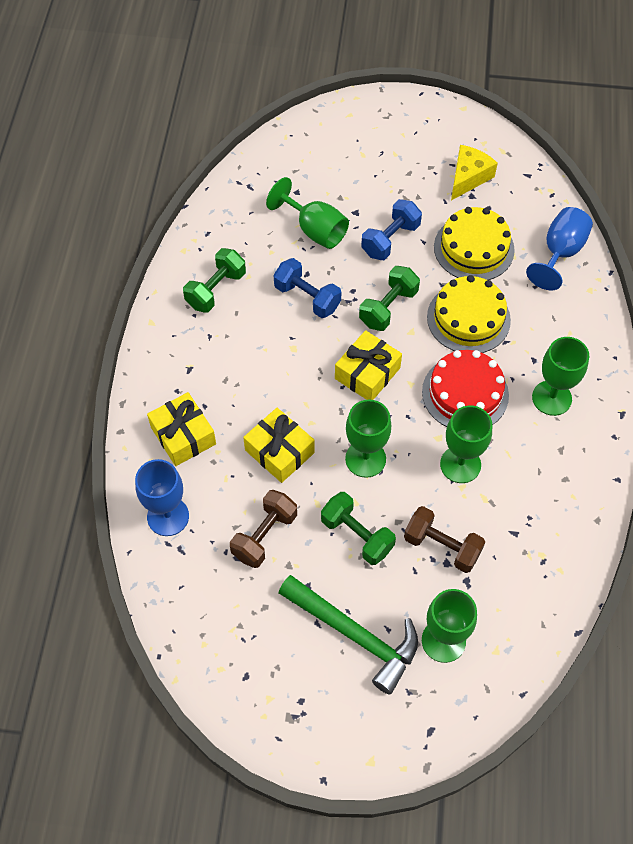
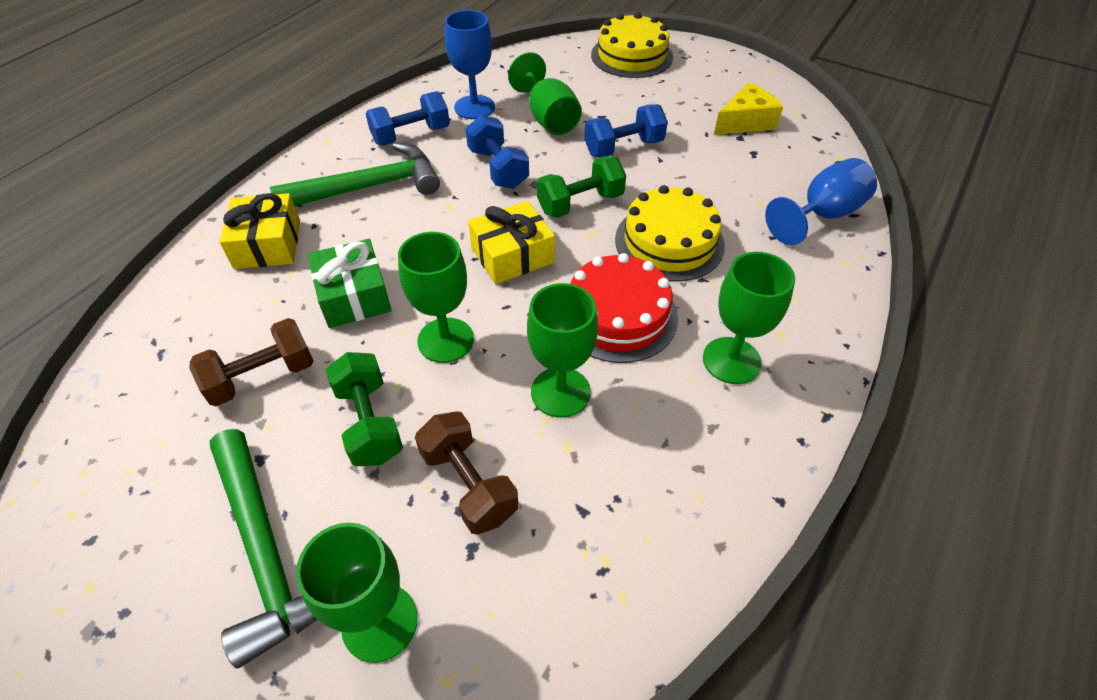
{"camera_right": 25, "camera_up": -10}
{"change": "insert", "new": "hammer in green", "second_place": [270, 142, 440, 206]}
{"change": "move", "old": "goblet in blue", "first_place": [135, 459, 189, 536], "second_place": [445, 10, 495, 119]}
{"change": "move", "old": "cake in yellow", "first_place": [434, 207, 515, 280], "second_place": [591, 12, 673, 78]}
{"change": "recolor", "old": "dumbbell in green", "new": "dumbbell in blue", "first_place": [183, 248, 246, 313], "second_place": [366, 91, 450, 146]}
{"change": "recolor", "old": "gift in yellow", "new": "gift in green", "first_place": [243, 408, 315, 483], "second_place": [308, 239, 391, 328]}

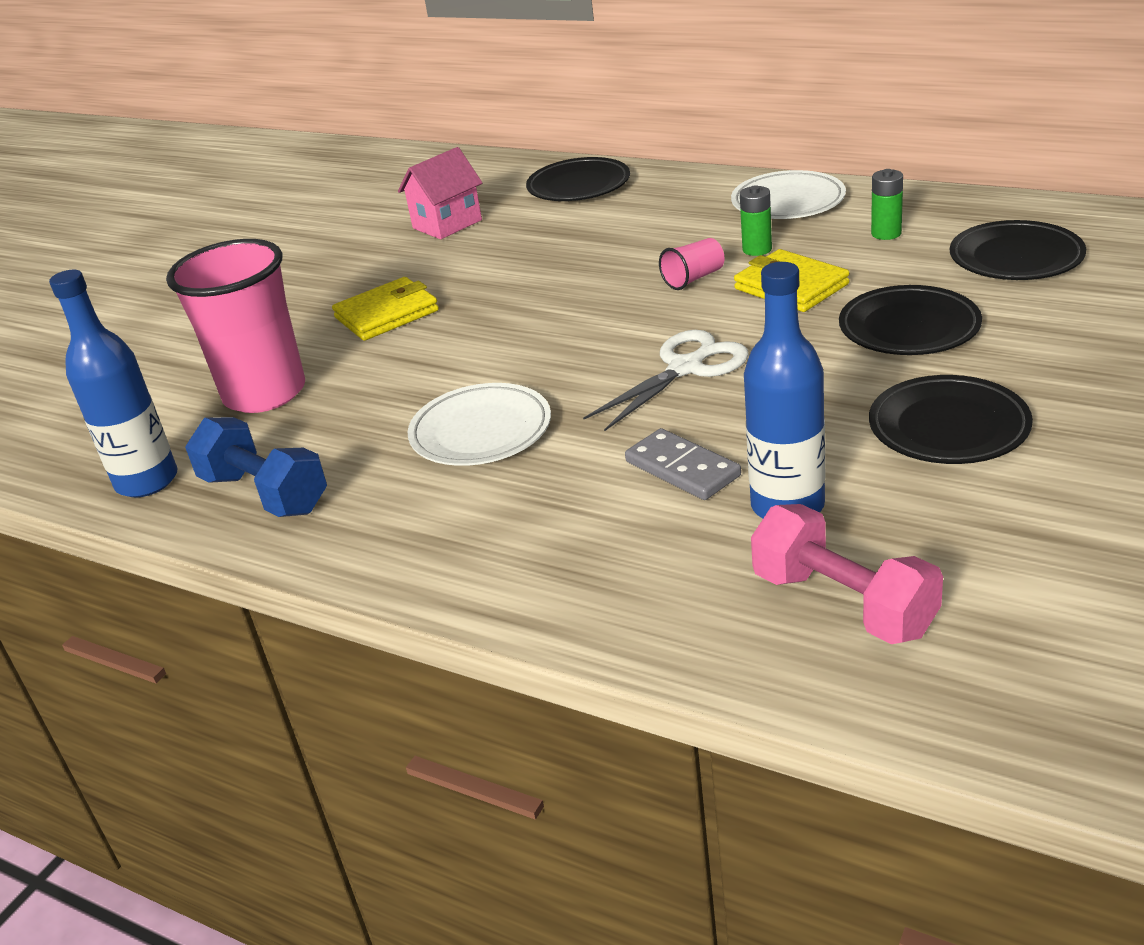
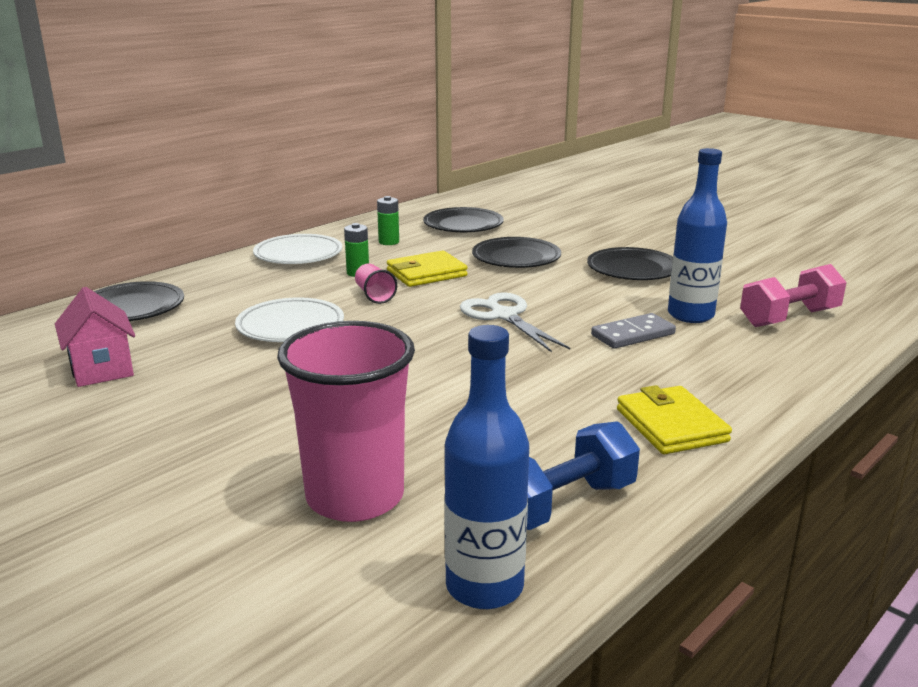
{"camera_right": -80, "camera_up": -10}
{"change": "move", "old": "wallet in yellow", "first_place": [332, 277, 439, 341], "second_place": [617, 385, 732, 454]}
{"change": "move", "old": "plate in white", "first_place": [407, 383, 551, 466], "second_place": [235, 298, 344, 342]}

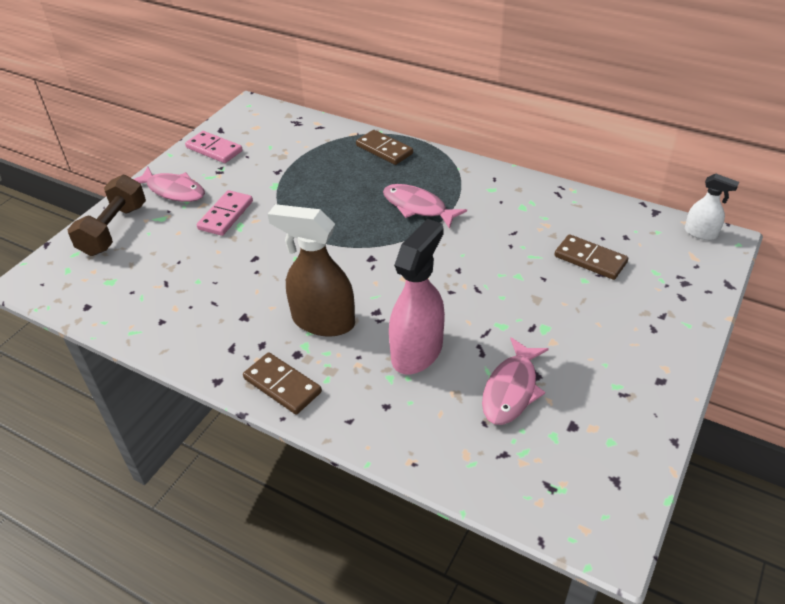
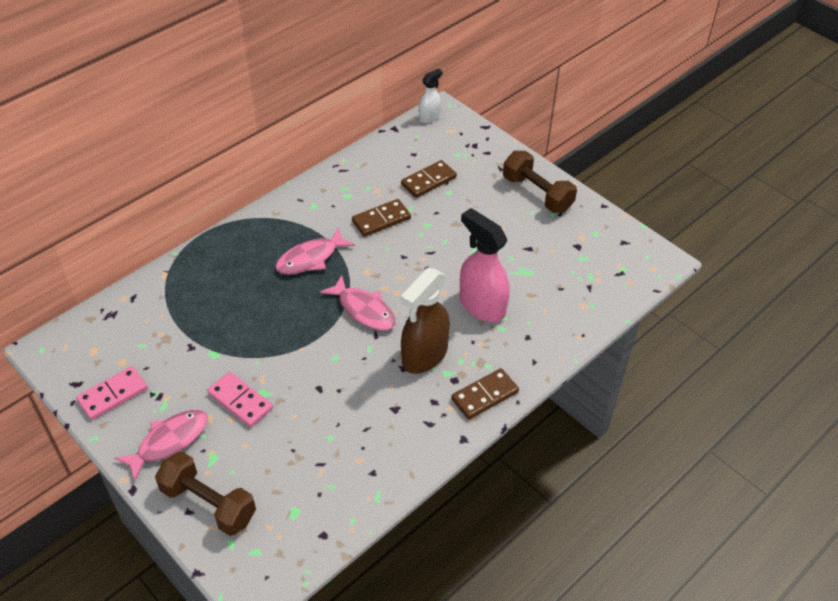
{"camera_right": -75, "camera_up": 5}
{"change": "insert", "new": "dumbbell in brown", "second_place": [503, 151, 577, 213]}
{"change": "move", "old": "domino in brown", "first_place": [356, 130, 413, 165], "second_place": [352, 199, 411, 237]}
{"change": "move", "old": "fish in pink", "first_place": [482, 337, 549, 425], "second_place": [320, 275, 395, 330]}

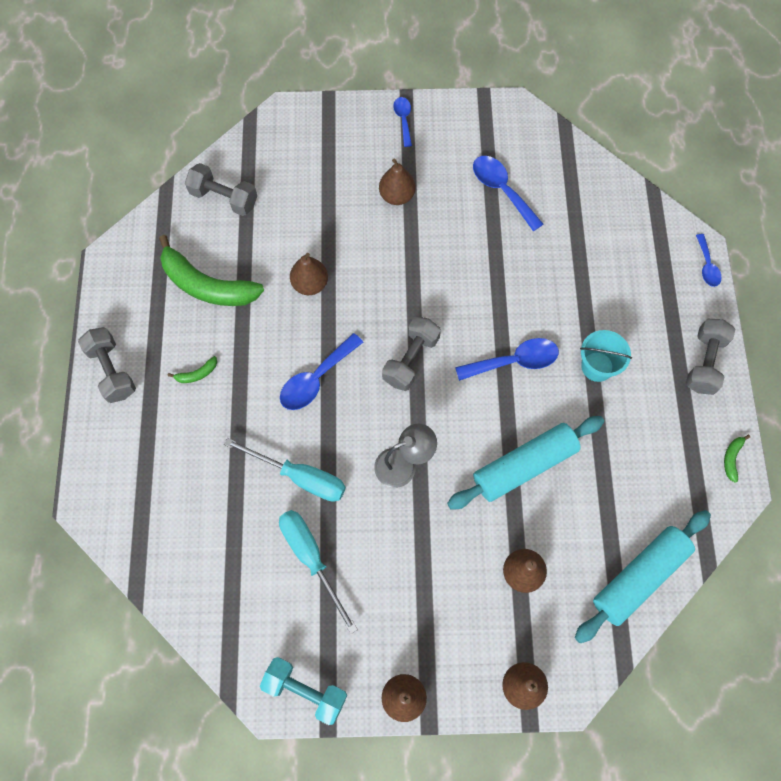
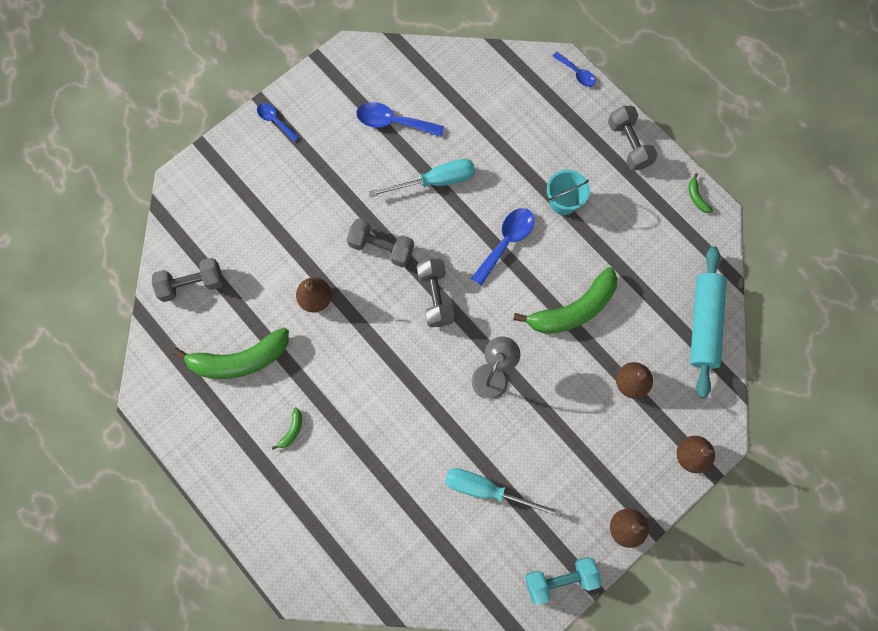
{"camera_right": -40, "camera_up": 5}
{"change": "delete", "old": "spoon in blue", "first_place": [280, 333, 363, 410]}
{"change": "delete", "old": "pear in brown", "first_place": [379, 158, 416, 205]}
{"change": "move", "old": "dumbbell in grey", "first_place": [78, 327, 136, 403], "second_place": [346, 218, 414, 267]}
{"change": "move", "old": "screwdriver in turquoise", "first_place": [224, 438, 346, 502], "second_place": [368, 159, 475, 197]}
{"change": "replace", "old": "rolling pin in turquoise", "new": "banana in green", "first_place": [447, 416, 604, 510], "second_place": [513, 267, 617, 334]}

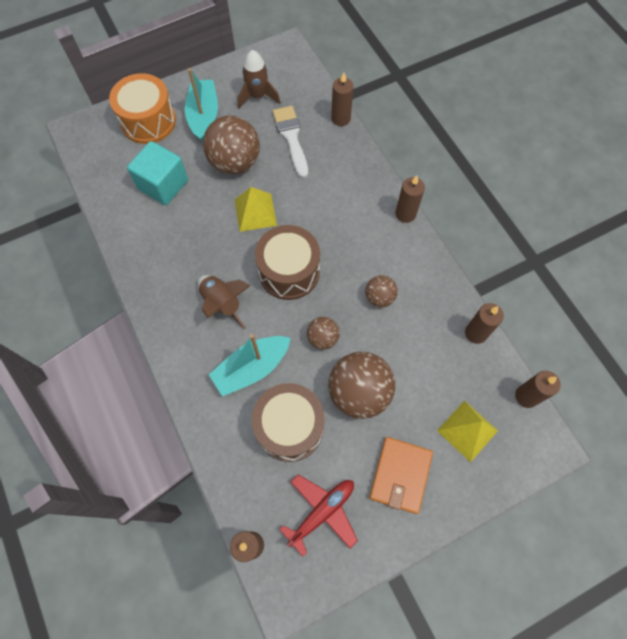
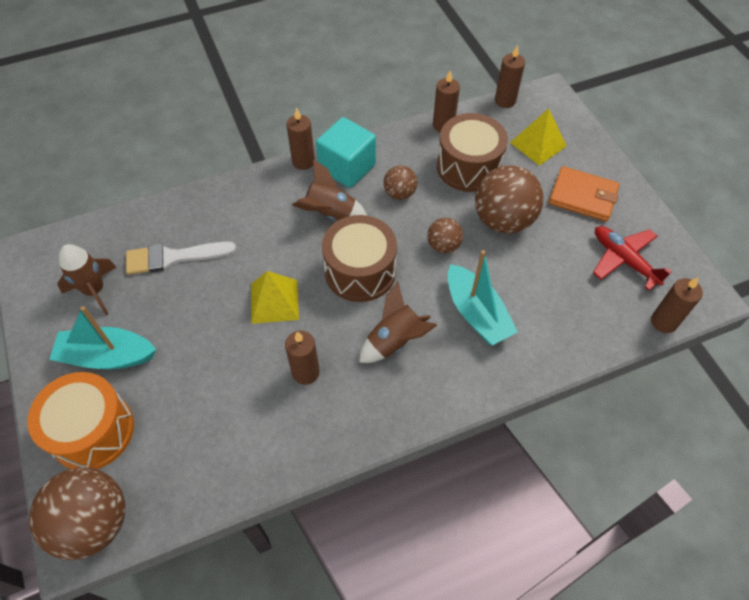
{"camera_right": -85, "camera_up": -10}
{"change": "insert", "new": "rocket in brown", "second_place": [292, 159, 367, 220]}
{"change": "move", "old": "cube in turquoise", "first_place": [127, 141, 188, 205], "second_place": [316, 117, 376, 188]}
{"change": "move", "old": "ball in brown", "first_place": [203, 116, 260, 175], "second_place": [29, 467, 125, 560]}
{"change": "move", "old": "drum in brown", "first_place": [252, 383, 325, 462], "second_place": [437, 113, 508, 192]}
{"change": "move", "old": "candle in brown", "first_place": [331, 73, 354, 126], "second_place": [285, 331, 320, 385]}

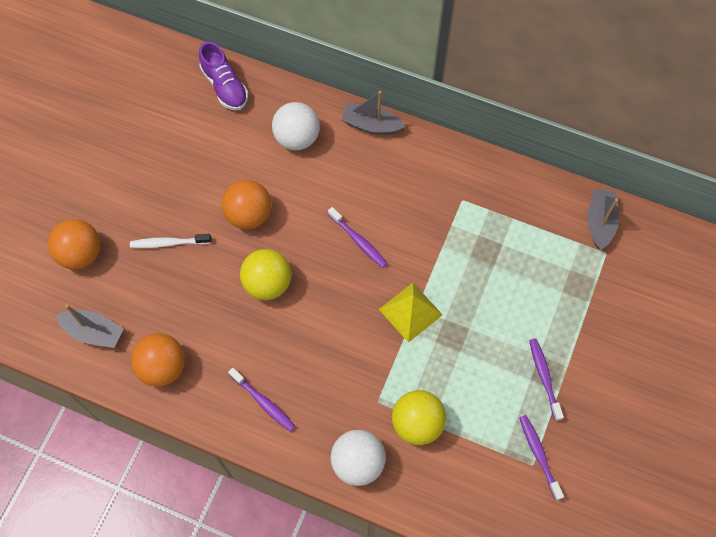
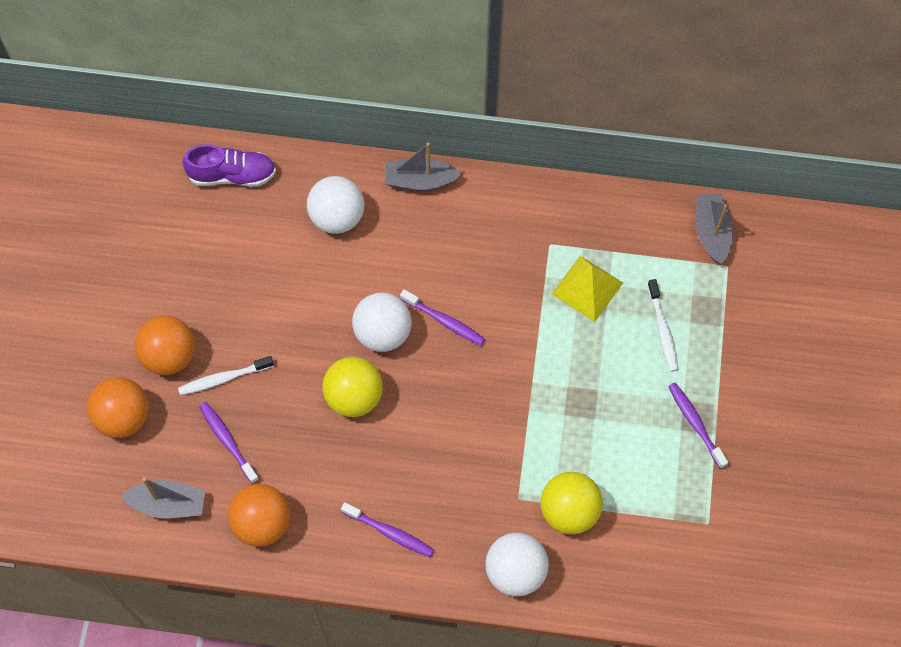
{"camera_right": -15, "camera_up": 0}
{"change": "insert", "new": "ball in white", "second_place": [352, 292, 412, 352]}
{"change": "insert", "new": "toothbrush in white", "second_place": [647, 279, 678, 372]}
{"change": "move", "old": "ball in orange", "first_place": [222, 180, 271, 229], "second_place": [135, 315, 195, 375]}
{"change": "move", "old": "pyramid in yellow", "first_place": [379, 283, 442, 343], "second_place": [552, 256, 623, 322]}
{"change": "move", "old": "toothbrush in purple", "first_place": [519, 415, 564, 501], "second_place": [199, 402, 259, 484]}
{"change": "rotate", "old": "shoe in purple", "first_place": [199, 41, 248, 110], "second_place": [183, 144, 276, 187], "degrees": -45}

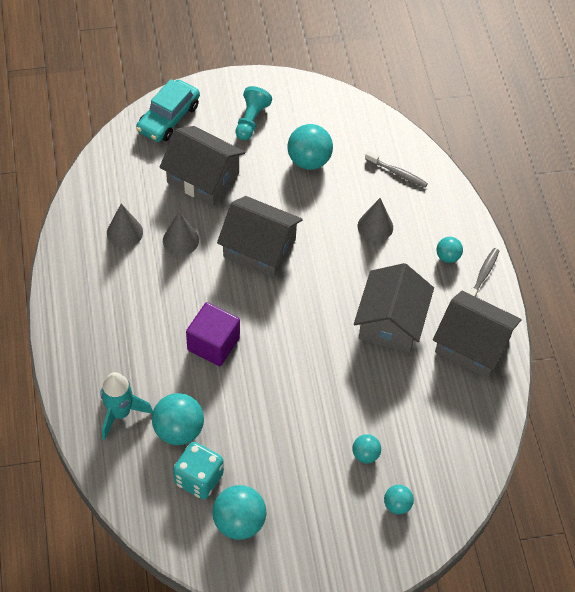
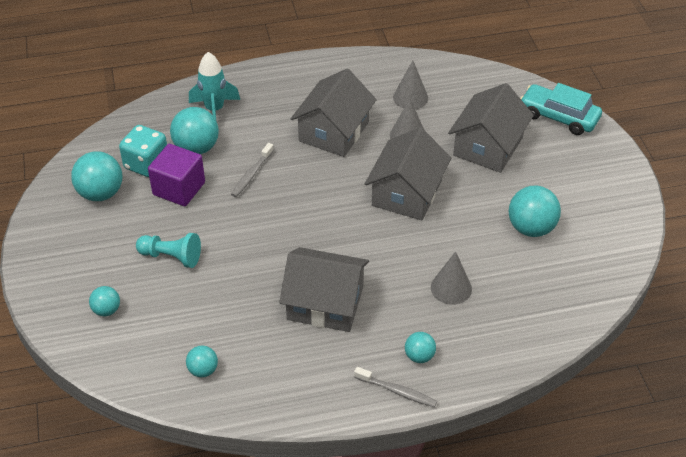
{"camera_right": 90, "camera_up": -10}
{"change": "move", "old": "cube in purple", "first_place": [186, 302, 240, 366], "second_place": [148, 144, 205, 206]}
{"change": "move", "old": "pawn in turquoise", "first_place": [236, 86, 272, 140], "second_place": [136, 233, 201, 268]}
{"change": "move", "old": "ball in turquoise", "first_place": [352, 434, 381, 463], "second_place": [186, 346, 218, 377]}
{"change": "move", "old": "toothbrush in grey", "first_place": [365, 151, 428, 188], "second_place": [231, 143, 274, 197]}
{"change": "move", "old": "house in grey", "first_place": [433, 291, 522, 378], "second_place": [291, 69, 377, 157]}

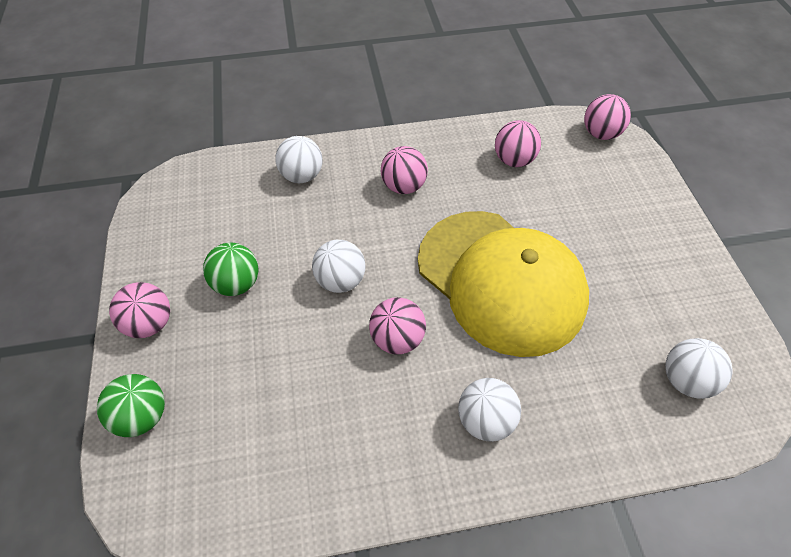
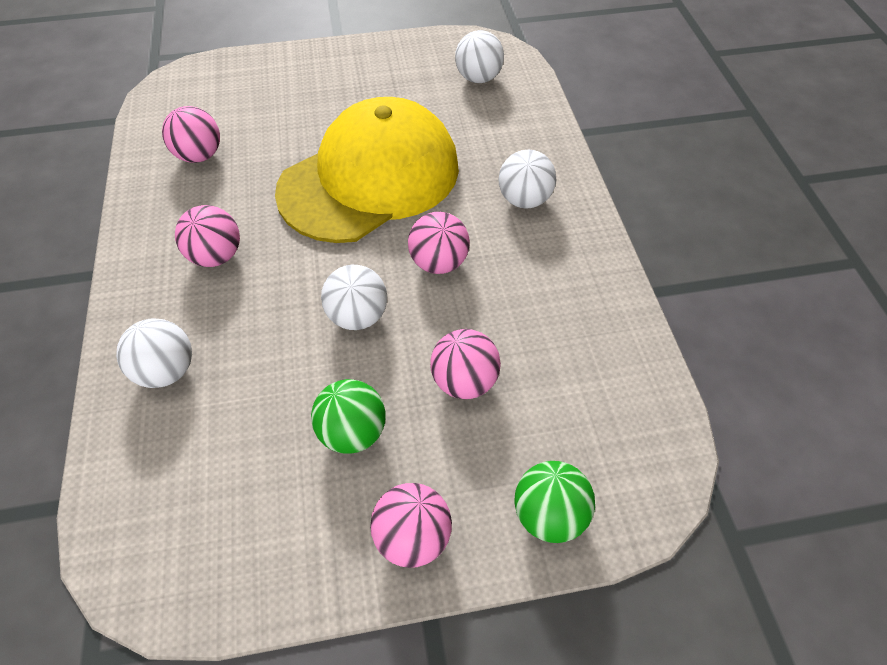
{"camera_right": -90, "camera_up": 0}
{"change": "move", "old": "ball in pink", "first_place": [584, 94, 631, 140], "second_place": [430, 329, 501, 399]}

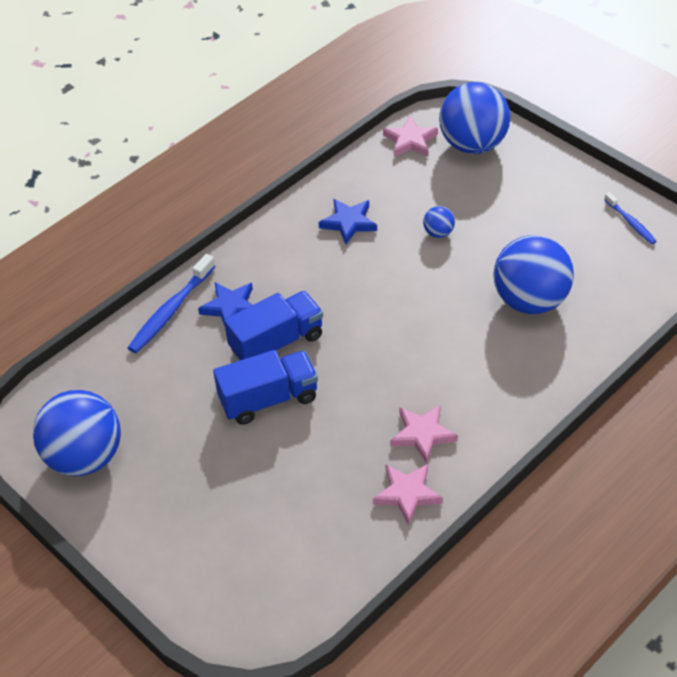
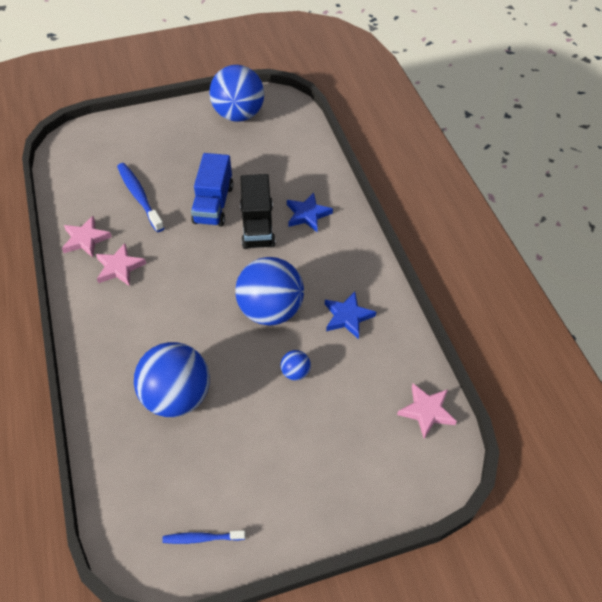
{"camera_right": 115, "camera_up": 5}
{"change": "move", "old": "toothbrush in blue", "first_place": [128, 254, 216, 353], "second_place": [117, 163, 165, 232]}
{"change": "move", "old": "ball in blue", "first_place": [439, 82, 510, 154], "second_place": [235, 257, 304, 326]}
{"change": "recolor", "old": "truck in blue", "new": "truck in black", "first_place": [224, 291, 323, 361], "second_place": [240, 174, 276, 249]}

